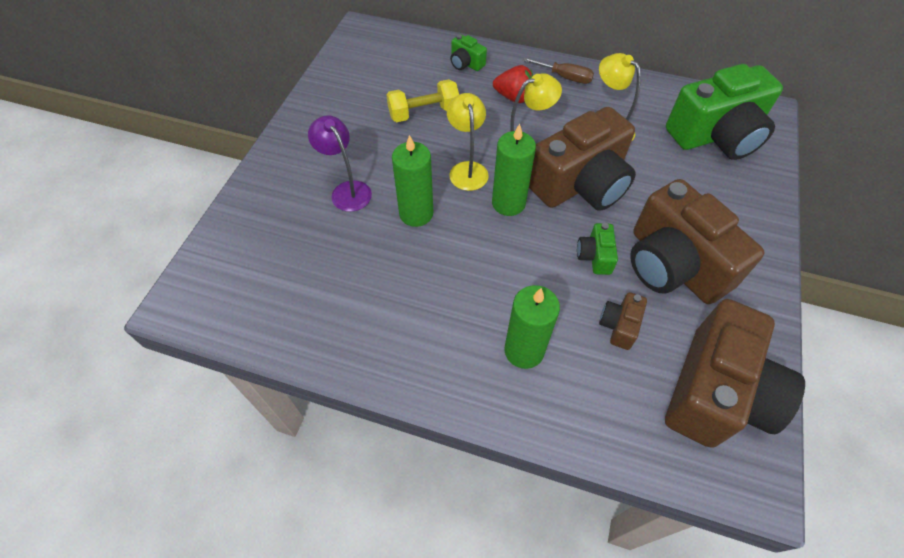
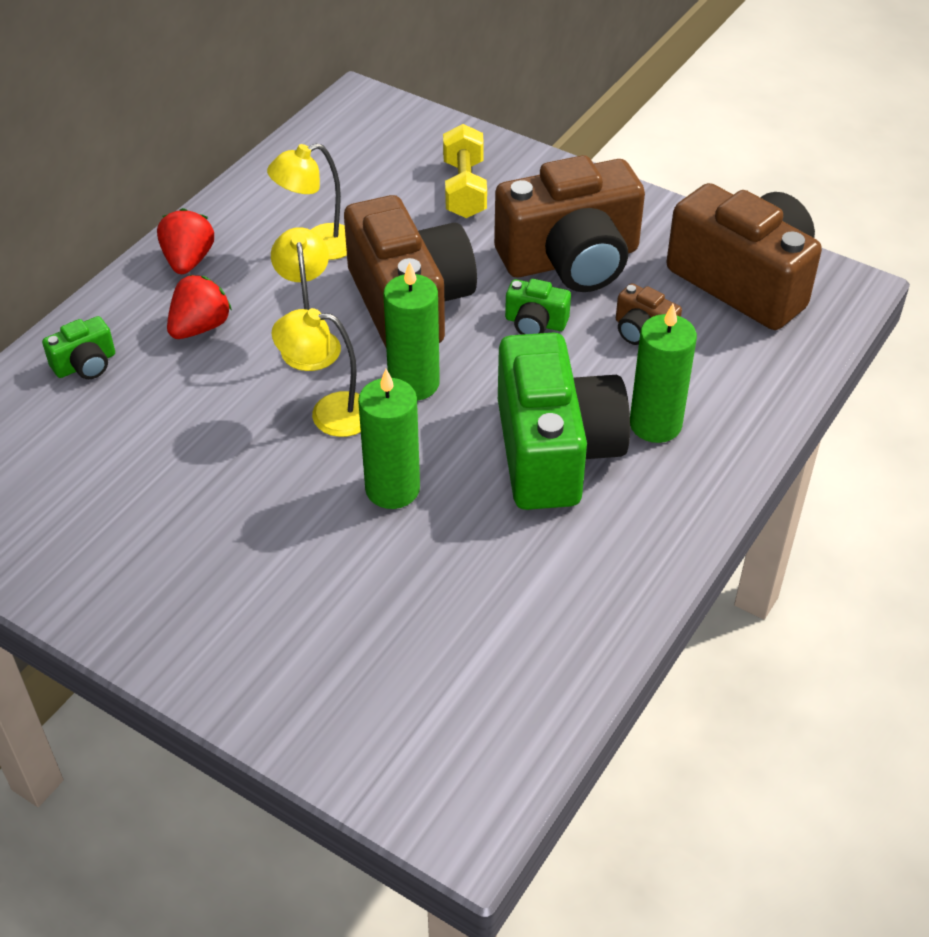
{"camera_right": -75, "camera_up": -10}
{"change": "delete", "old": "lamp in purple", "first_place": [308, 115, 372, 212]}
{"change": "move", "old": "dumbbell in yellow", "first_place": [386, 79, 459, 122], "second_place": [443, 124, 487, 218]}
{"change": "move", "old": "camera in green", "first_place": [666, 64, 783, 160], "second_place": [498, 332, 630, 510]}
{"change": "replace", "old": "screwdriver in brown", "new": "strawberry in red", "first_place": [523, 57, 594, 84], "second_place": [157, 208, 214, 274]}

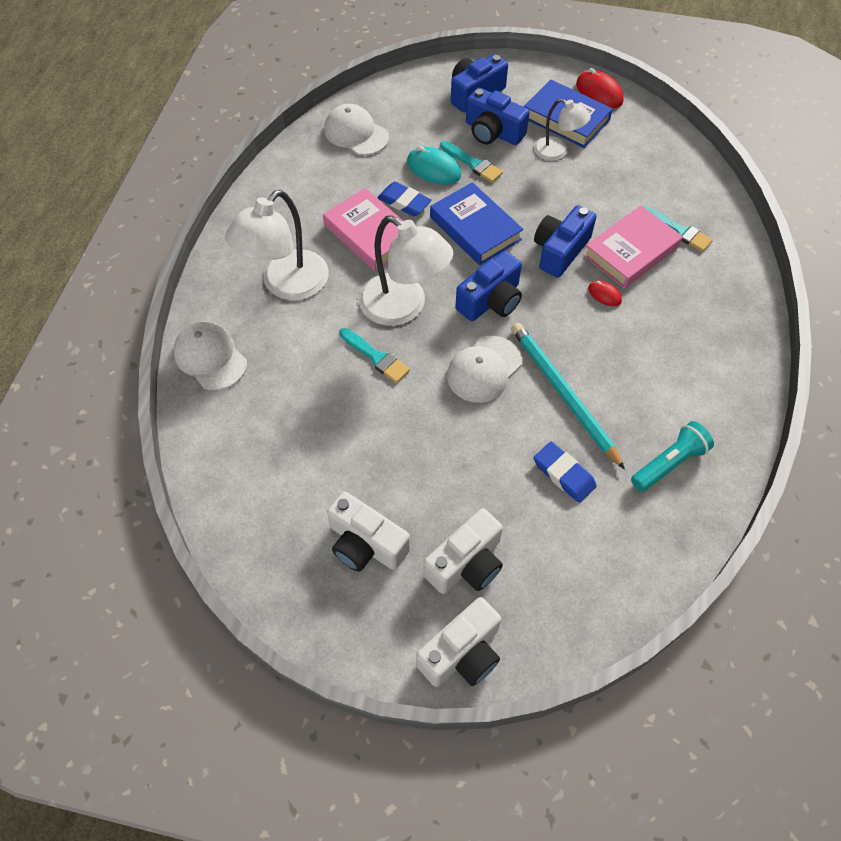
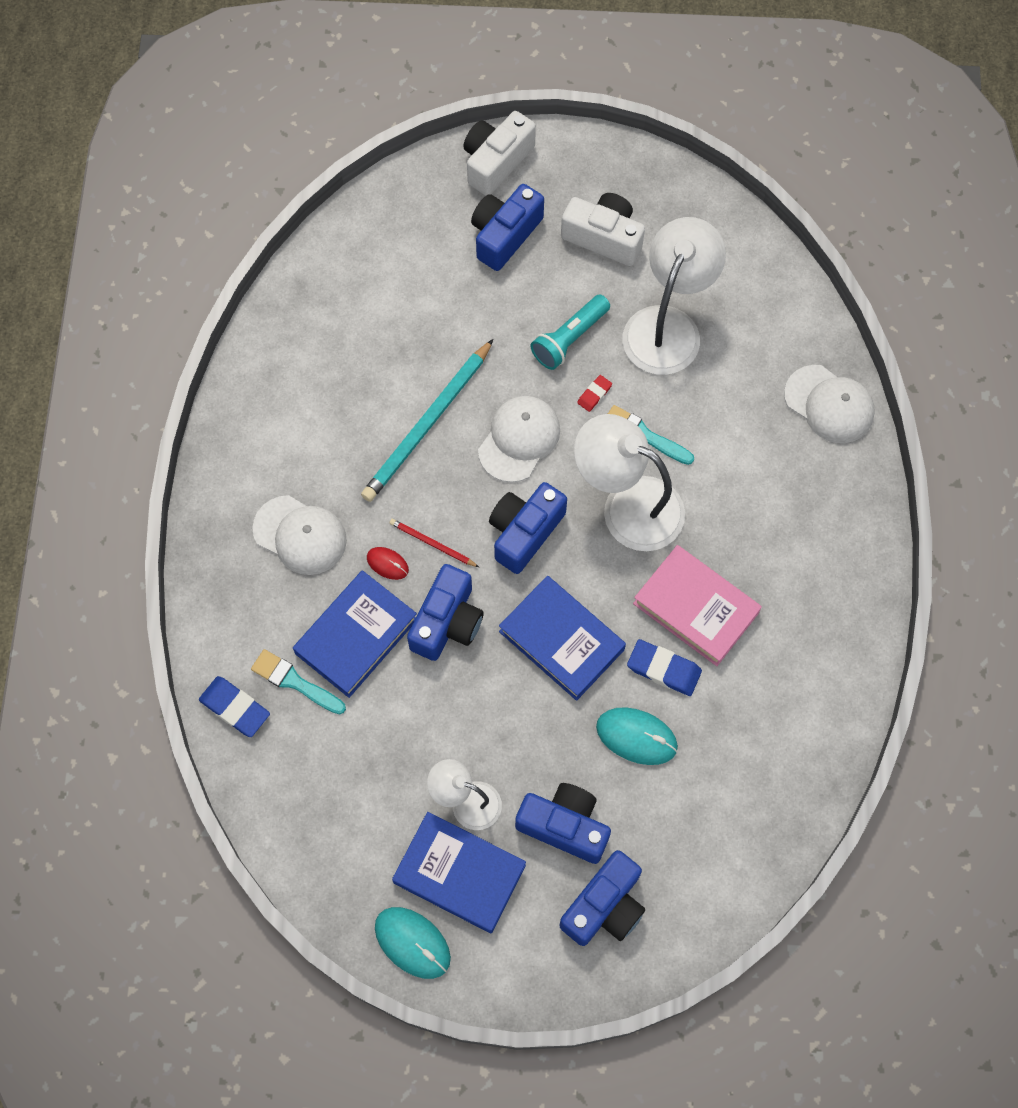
{"camera_right": 170, "camera_up": 10}
{"change": "delete", "old": "brush in turquoise", "first_place": [440, 141, 503, 183]}
{"change": "insert", "new": "pencil in red", "second_place": [390, 519, 479, 567]}
{"change": "insert", "new": "eraser in red", "second_place": [577, 375, 612, 412]}
{"change": "move", "old": "lamp in white", "first_place": [225, 190, 329, 300], "second_place": [623, 217, 726, 375]}
{"change": "move", "old": "cap in white", "first_place": [324, 104, 389, 155], "second_place": [252, 495, 347, 575]}
{"change": "move", "old": "eraser in blue", "first_place": [534, 442, 597, 503], "second_place": [199, 676, 270, 737]}
{"change": "move", "old": "flashlight in turquoise", "first_place": [631, 421, 714, 492], "second_place": [531, 294, 610, 370]}
{"change": "recolor", "old": "camera in white", "new": "camera in blue", "first_place": [424, 508, 503, 594], "second_place": [471, 184, 544, 271]}
{"change": "recolor", "old": "mouse in red", "new": "mouse in turquoise", "first_place": [576, 68, 624, 109], "second_place": [375, 907, 451, 979]}
{"change": "recolor", "old": "book in pink", "new": "book in blue", "first_place": [583, 205, 683, 288], "second_place": [293, 570, 417, 698]}
{"change": "rotate", "old": "pencil in turquoise", "first_place": [511, 323, 625, 470], "second_place": [361, 339, 493, 502], "degrees": 75}

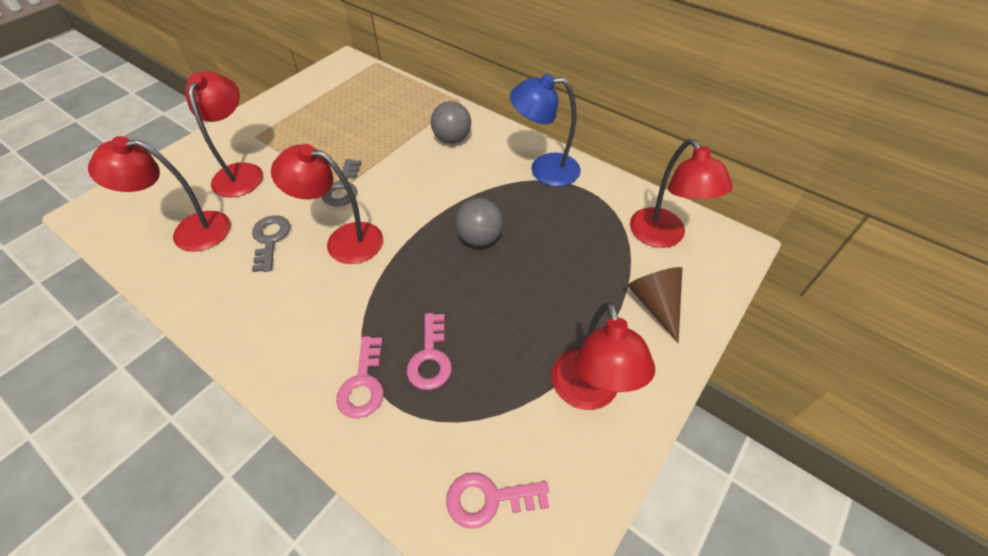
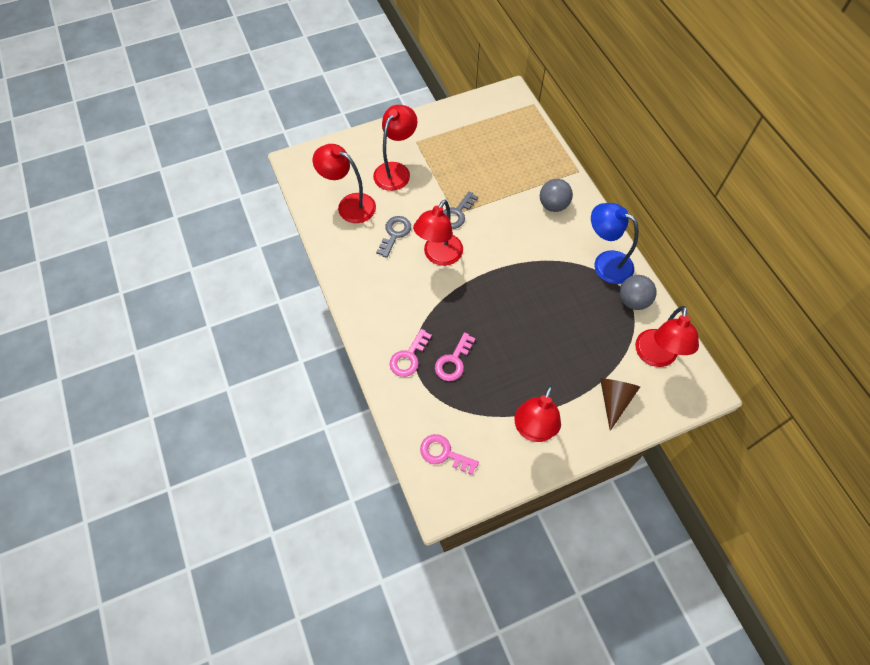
{"camera_right": 30, "camera_up": 10}
{"change": "move", "old": "ball in grey", "first_place": [455, 198, 503, 246], "second_place": [620, 275, 656, 310]}
{"change": "rotate", "old": "lamp in red", "first_place": [271, 144, 383, 264], "second_place": [413, 200, 463, 266], "degrees": -105}

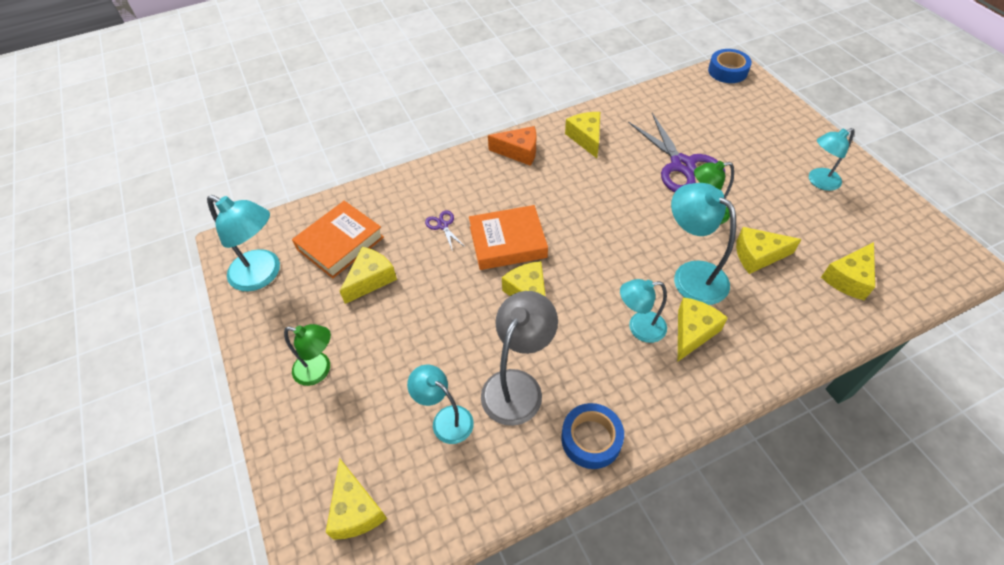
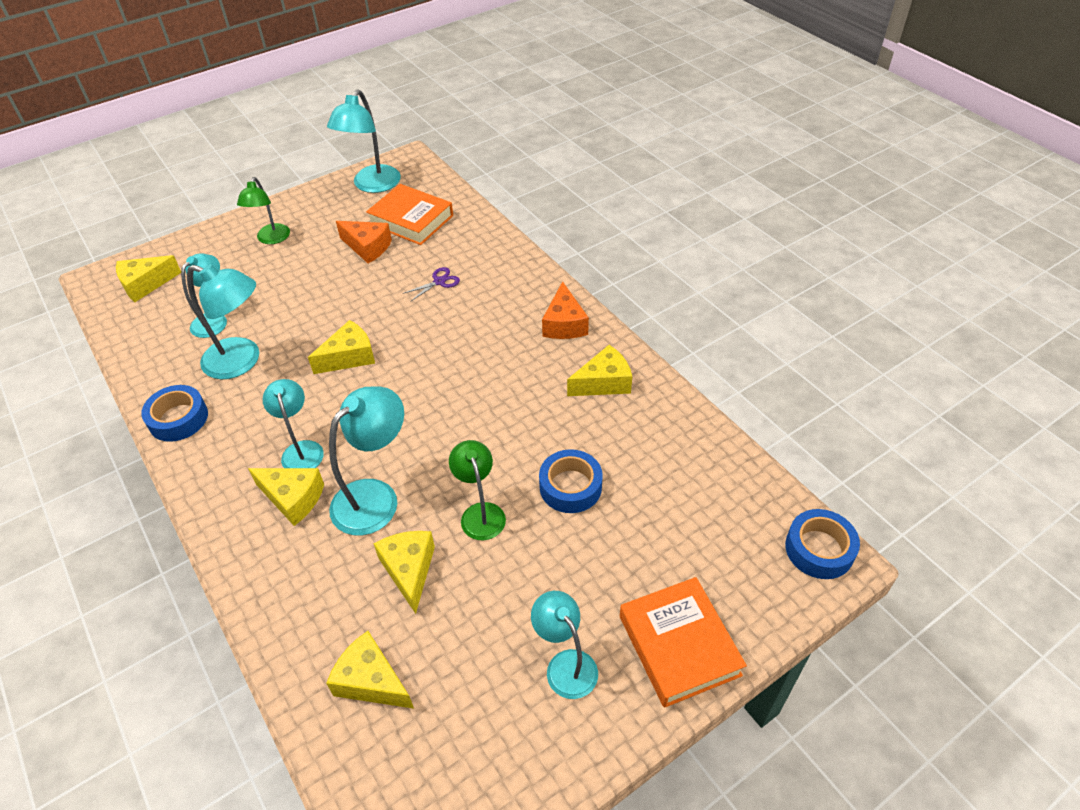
{"camera_right": 80, "camera_up": -5}
{"change": "move", "old": "book in orange", "first_place": [469, 205, 548, 270], "second_place": [620, 577, 747, 708]}
{"change": "replace", "old": "scissors in purple", "new": "tape in blue", "first_place": [628, 113, 725, 192], "second_place": [539, 449, 603, 513]}
{"change": "recolor", "old": "cheese in yellow", "new": "cheese in orange", "first_place": [340, 247, 397, 304], "second_place": [336, 221, 392, 264]}
{"change": "recolor", "old": "lamp in grey", "new": "lamp in turquoise", "first_place": [481, 291, 558, 426], "second_place": [187, 264, 259, 379]}

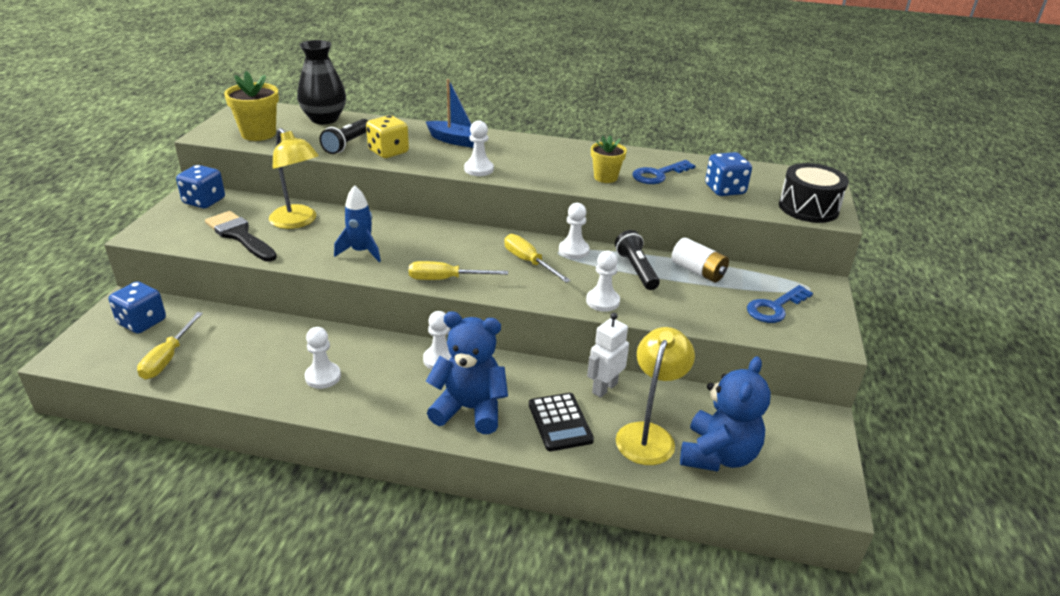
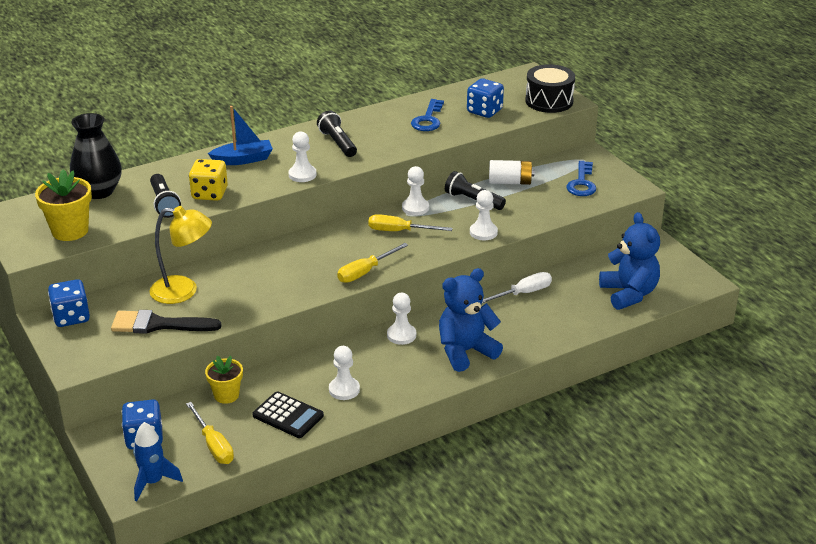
{"camera_right": -40, "camera_up": 0}
{"change": "delete", "old": "lamp in yellow", "first_place": [616, 327, 695, 465]}
{"change": "insert", "new": "flashlight in black", "second_place": [317, 110, 357, 157]}
{"change": "move", "old": "rocket in blue", "first_place": [334, 185, 381, 262], "second_place": [133, 422, 183, 501]}
{"change": "move", "old": "calculator in black", "first_place": [529, 393, 594, 451], "second_place": [252, 391, 324, 438]}
{"change": "move", "old": "flower pot in yellow", "first_place": [591, 135, 627, 183], "second_place": [205, 356, 243, 404]}
{"change": "replace", "old": "robot in white", "new": "screwdriver in white", "first_place": [587, 313, 629, 398], "second_place": [482, 272, 552, 303]}

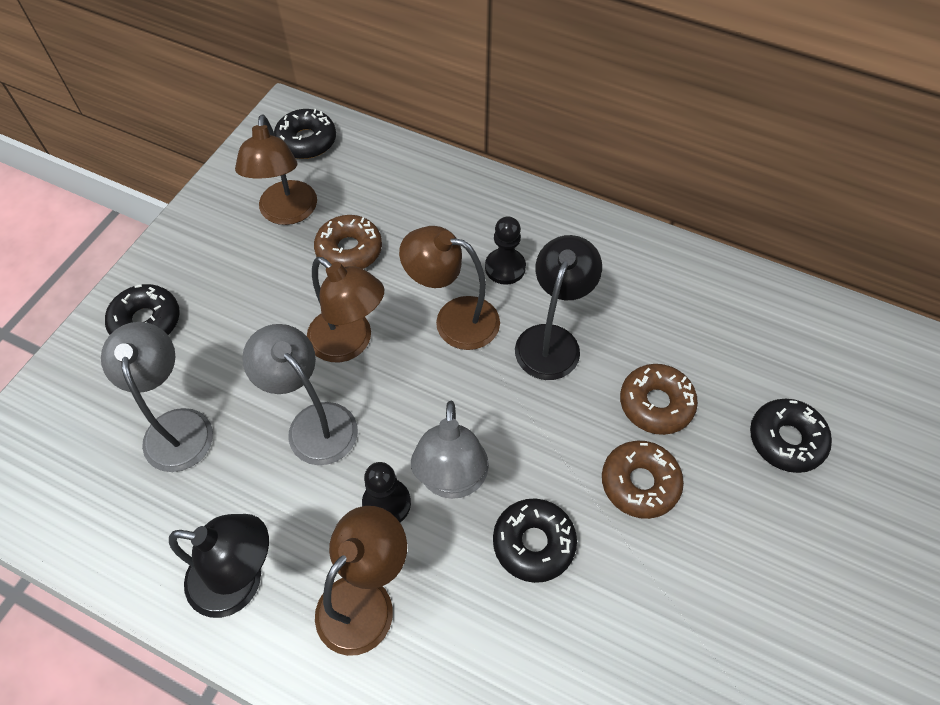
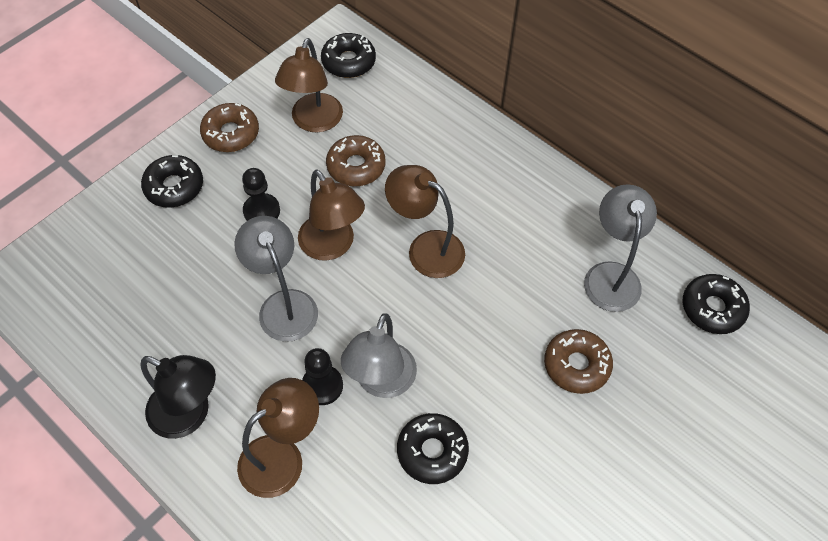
{"camera_right": 15, "camera_up": 0}
{"change": "delete", "old": "lamp in black", "first_place": [515, 235, 602, 380]}
{"change": "move", "old": "lamp in grey", "first_place": [101, 322, 213, 472], "second_place": [584, 184, 657, 312]}
{"change": "move", "old": "pawn in black", "first_place": [485, 217, 526, 285], "second_place": [242, 168, 280, 221]}
{"change": "move", "old": "donut in brown", "first_place": [602, 441, 684, 519], "second_place": [200, 103, 259, 152]}
{"change": "move", "old": "donut in black", "first_place": [750, 399, 832, 473], "second_place": [683, 274, 750, 334]}

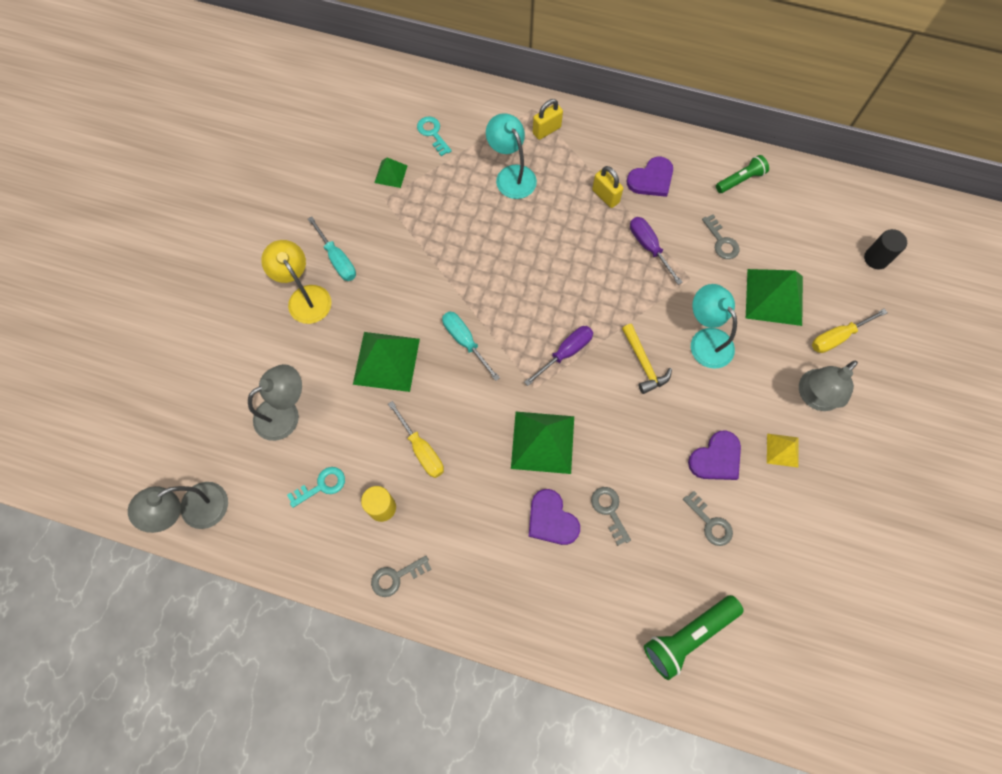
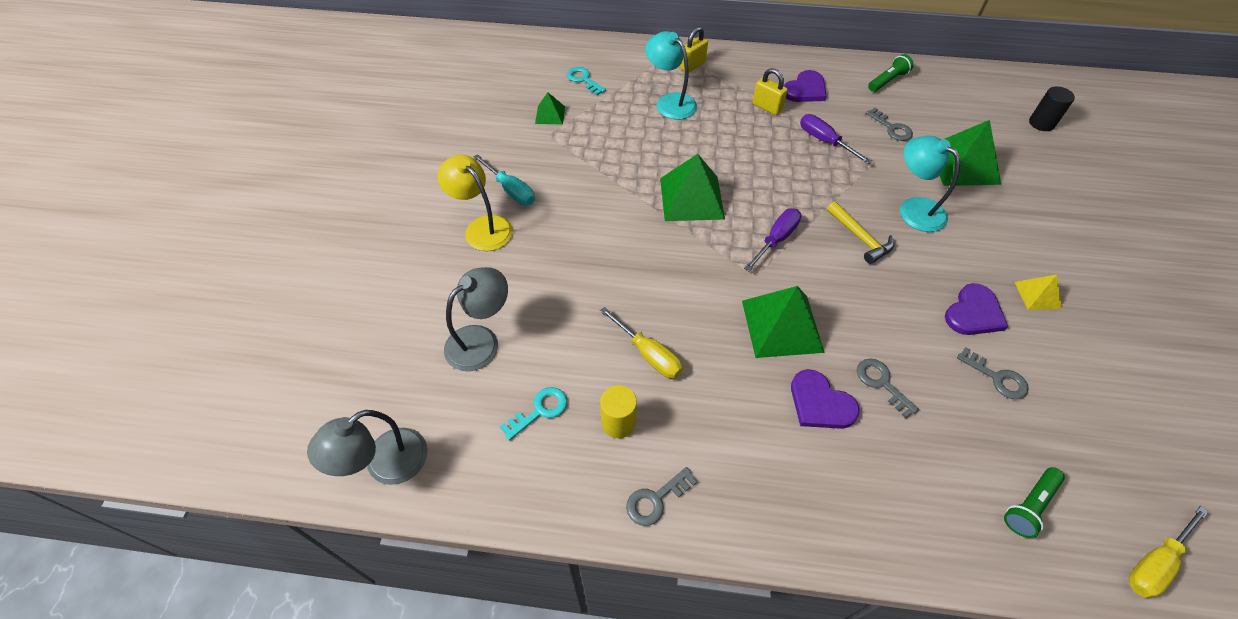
{"camera_right": -10, "camera_up": -15}
{"change": "delete", "old": "screwdriver in turquoise", "first_place": [442, 312, 500, 381]}
{"change": "delete", "old": "lamp in grey", "first_place": [799, 361, 858, 411]}
{"change": "move", "old": "pyramid in green", "first_place": [353, 332, 420, 392], "second_place": [660, 154, 725, 221]}
{"change": "move", "old": "screwdriver in yellow", "first_place": [812, 309, 888, 353], "second_place": [1129, 506, 1209, 598]}
{"change": "resize", "old": "flashlight in green", "first_place": [644, 595, 744, 680], "second_place": [1004, 467, 1065, 538], "factor": 0.63}

